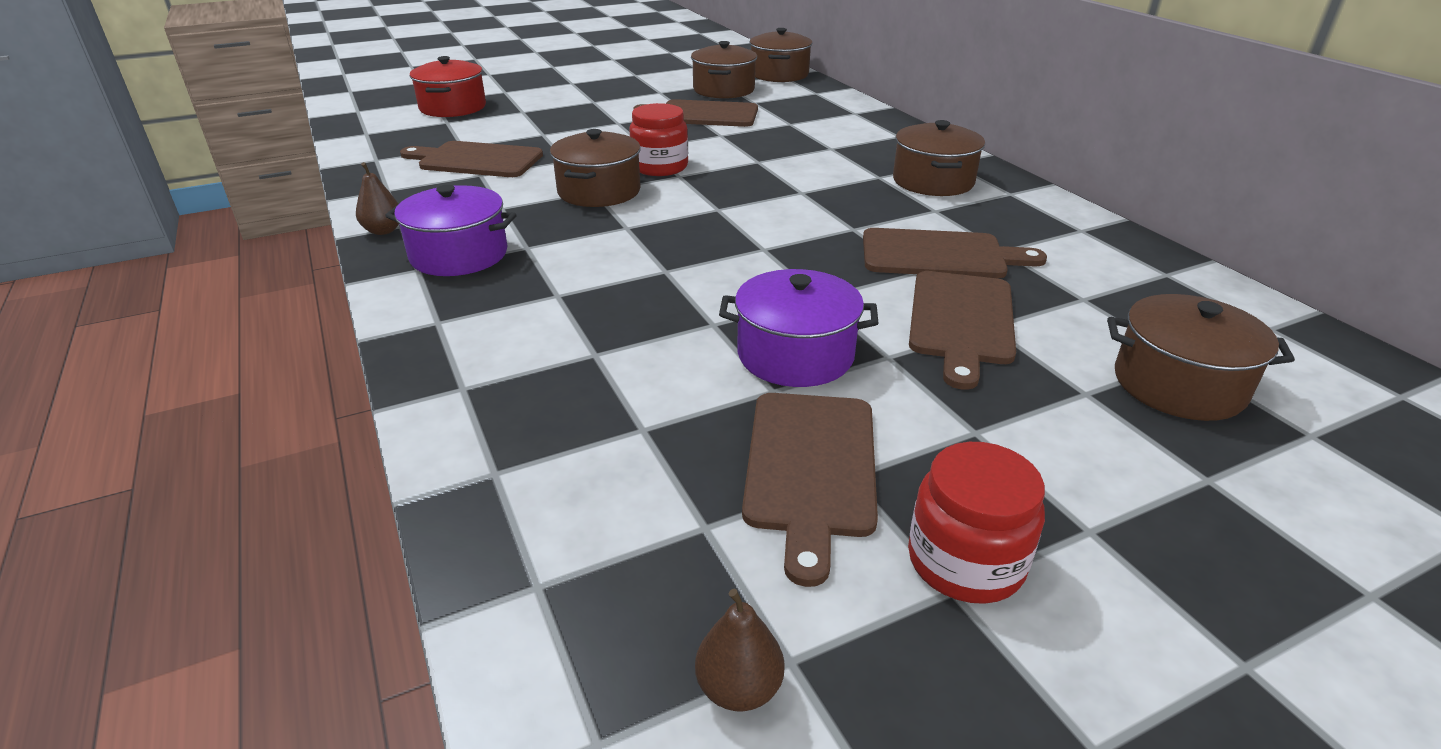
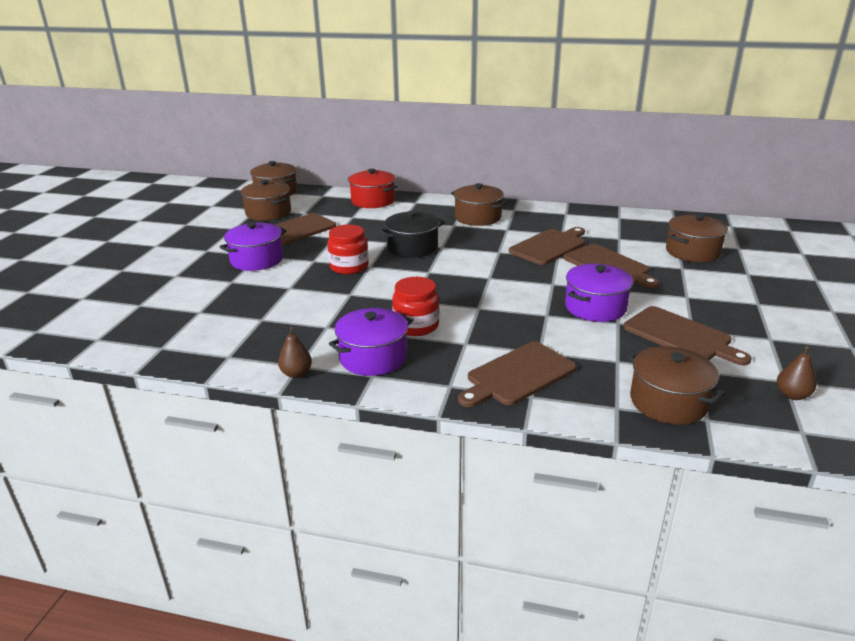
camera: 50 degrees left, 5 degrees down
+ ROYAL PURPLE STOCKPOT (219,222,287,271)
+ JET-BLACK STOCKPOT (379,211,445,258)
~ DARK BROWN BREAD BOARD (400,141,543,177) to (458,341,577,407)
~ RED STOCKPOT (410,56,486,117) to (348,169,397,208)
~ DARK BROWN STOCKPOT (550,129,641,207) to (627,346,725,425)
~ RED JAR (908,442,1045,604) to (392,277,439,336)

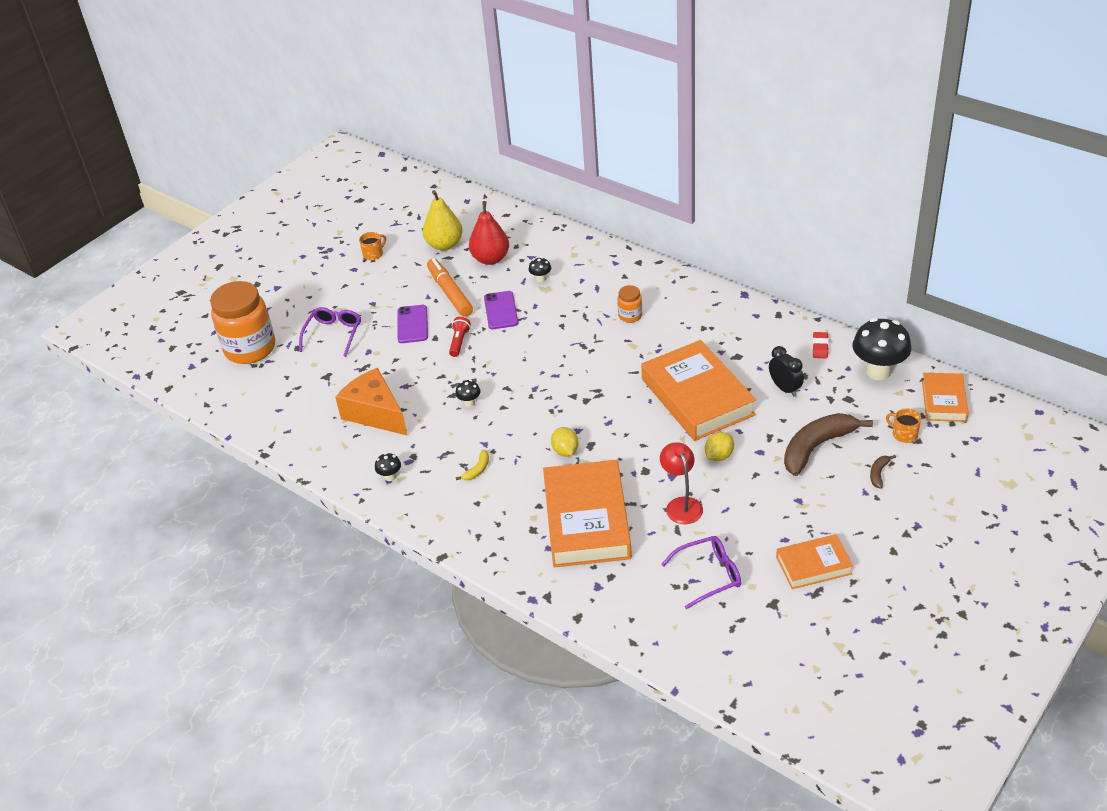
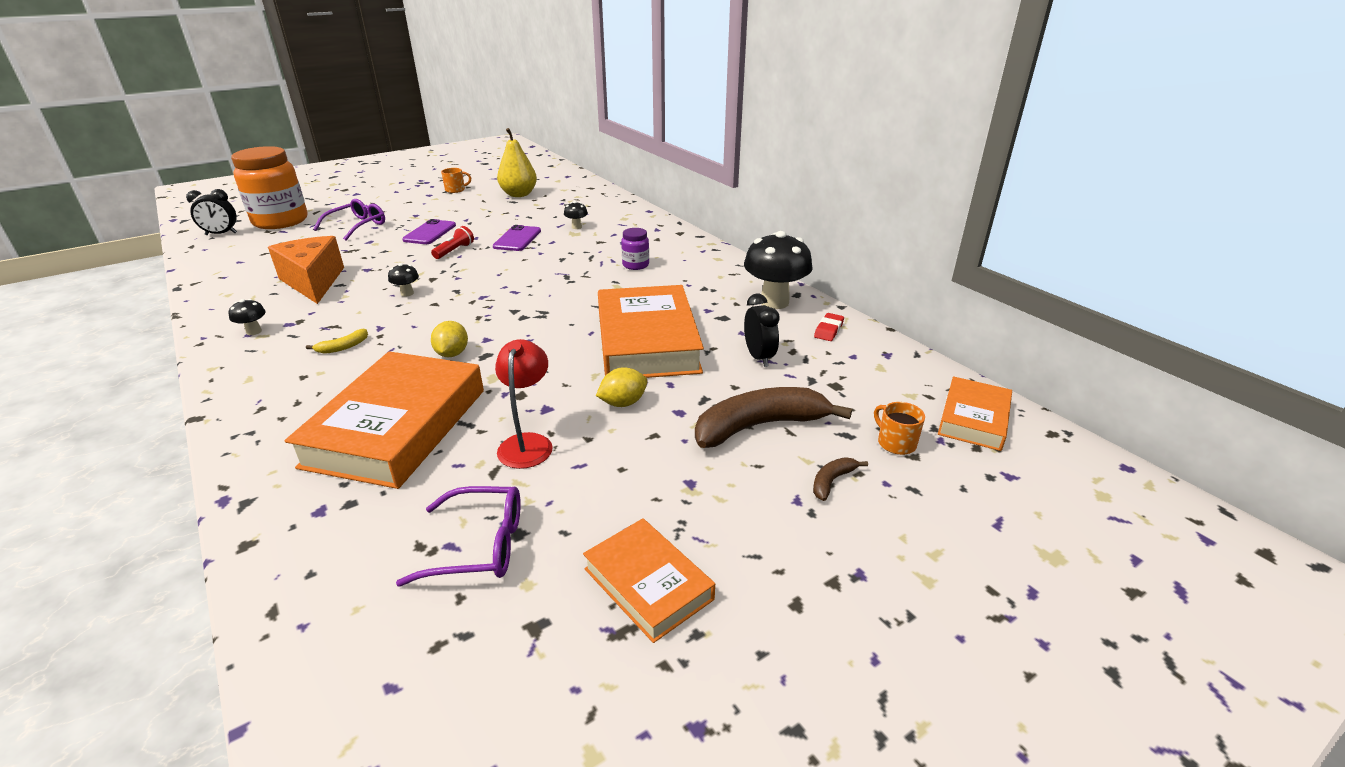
camera: 15 degrees right, 10 degrees down
- BRIGHT ORANGE MARKER PEN (427,258,473,317)
- RED TOY PEAR (469,201,509,265)
+ JET-BLACK CLOCK (186,189,237,235)
~ JET-BLACK FUNGUS (852,318,911,380) to (744,231,813,309)
~ BRIGHT ORANGE JAR (618,285,642,323) to ROYAL PURPLE JAR (621,228,649,270)
~ BRIGHT ORANGE BOOK (776,534,853,589) = (583,518,715,643) 45 degrees clockwise

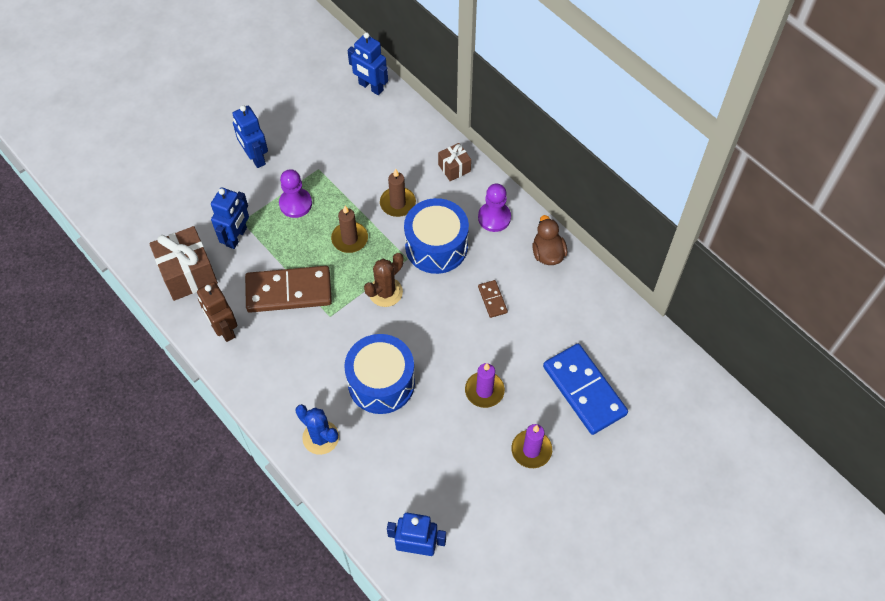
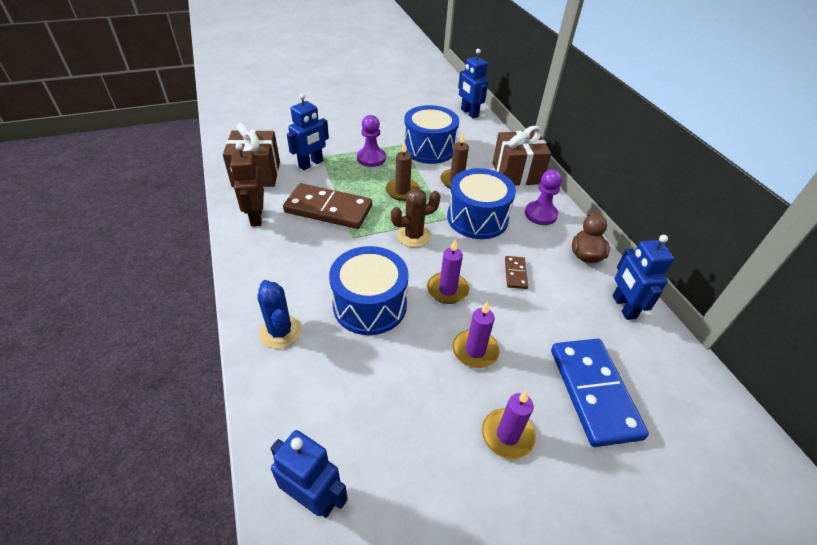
camera: 20 degrees right, 15 degrees down
+ ROYAL BLUE SNARE DRUM (404,105,459,164)
+ ROYAL PURPLE WAX CANDLE (427,239,469,304)
~ ROYAL BLUE ROBOT (233,105,268,168) to (613,235,674,320)
~ DARK BROWN WRAPPED GIFT (438,143,471,181) = (493,126,551,186) x1.84

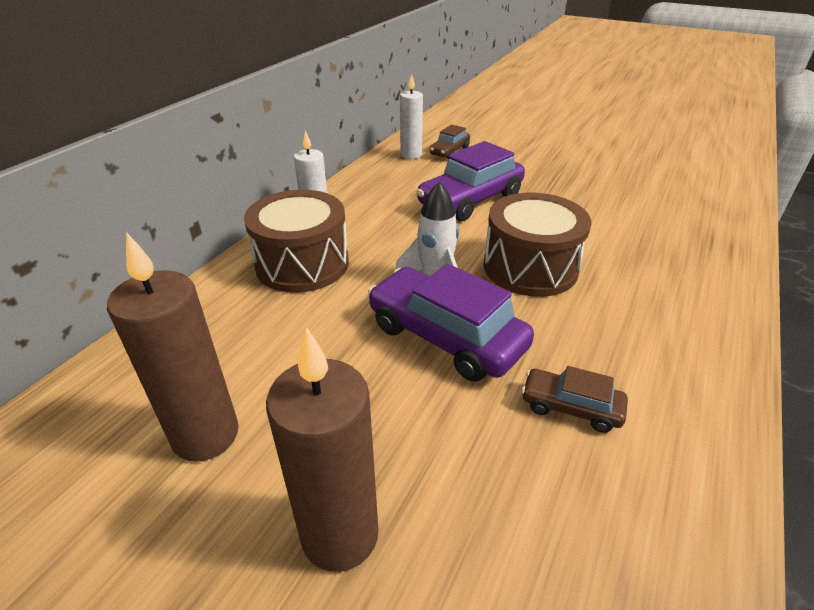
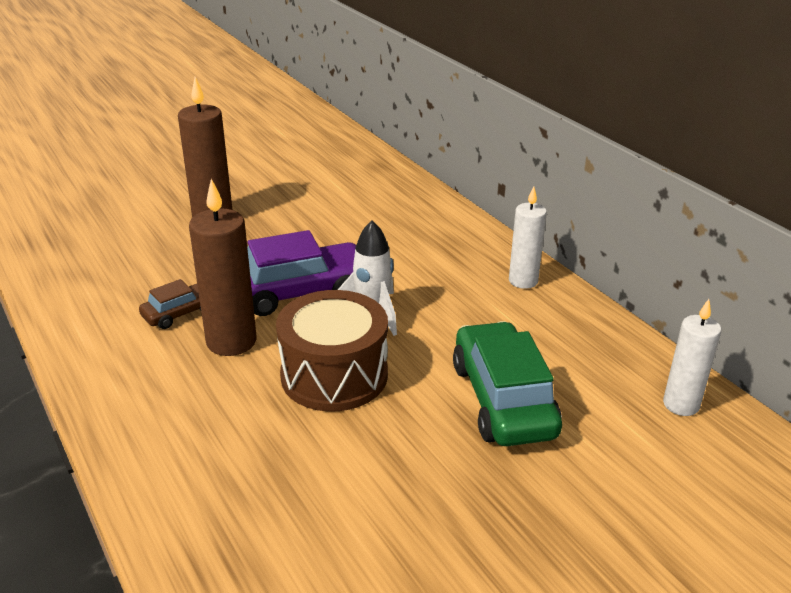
camera: 120 degrees right, 5 degrees down
- DARK BROWN SNARE DRUM (244,190,349,293)
- DARK BROWN AUTOMOBILE (430,125,470,159)
~ DARK BROWN WAX CANDLE (107,232,239,462) to (189,179,256,356)
~ ROYAL PURPLE AUTOMOBILE (416,141,525,221) to GREEN AUTOMOBILE (453,321,562,446)

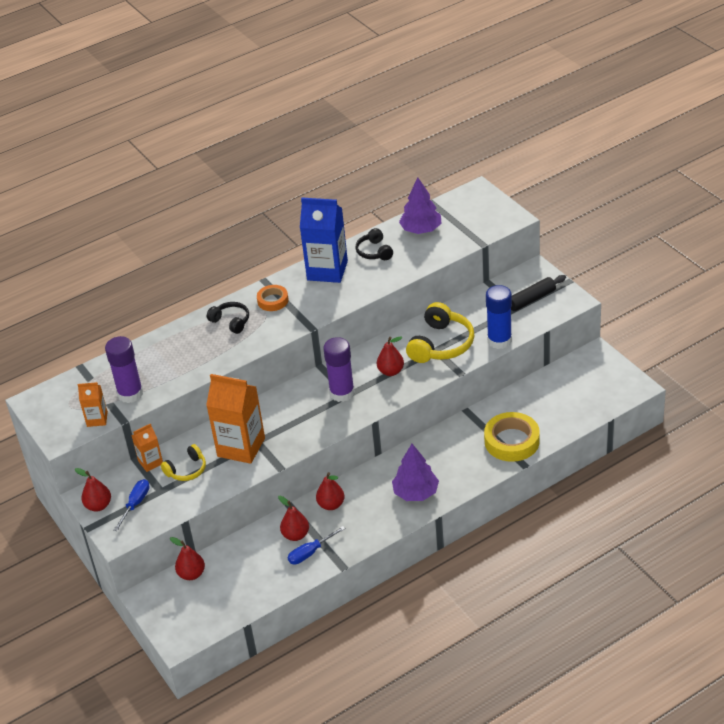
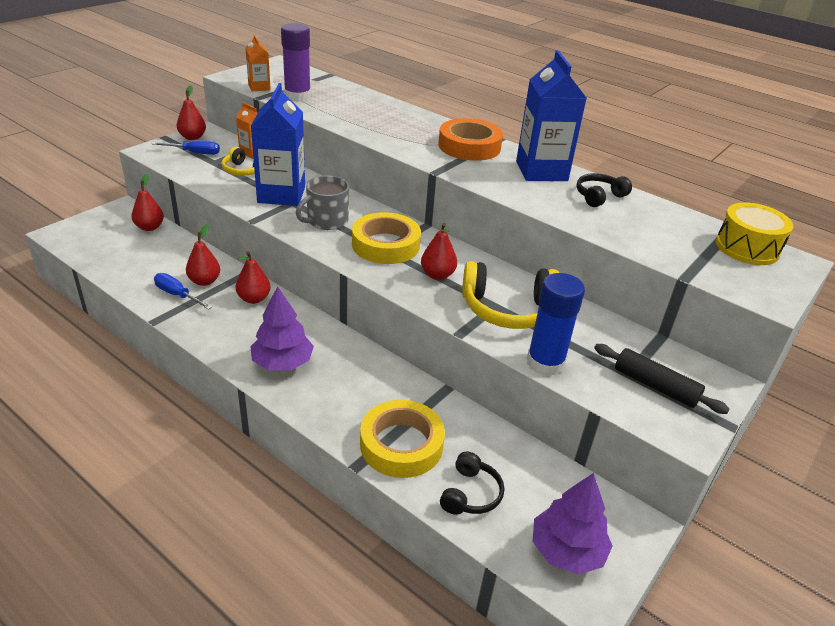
camera: 65 degrees right, 5 degrees down
+ ASH-GREY COFFEE MUG (296,175,349,230)
+ BRIGHT YELLOW SNARE DRUM (716,202,793,265)
~ JET-BLACK OVER-EAR HEADPHONES (207,302,249,334) to (440,452,504,515)
~ ROYAL PURPLE TOY TREE (399,177,442,234) to (533,473,612,575)
~ ROYAL PURPLE GLUE (323,337,355,402) to BRIGHT YELLOW STICKY TAPE (352,212,421,264)
~ BRIGHT ORANGE JUICE CARTON (206,374,265,464) to ROYAL BLUE JUICE CARTON (251,83,305,206)
~ BRIGHT ORANGE STICKY TAPE (257,285,289,311) = (438,118,503,161) x1.71

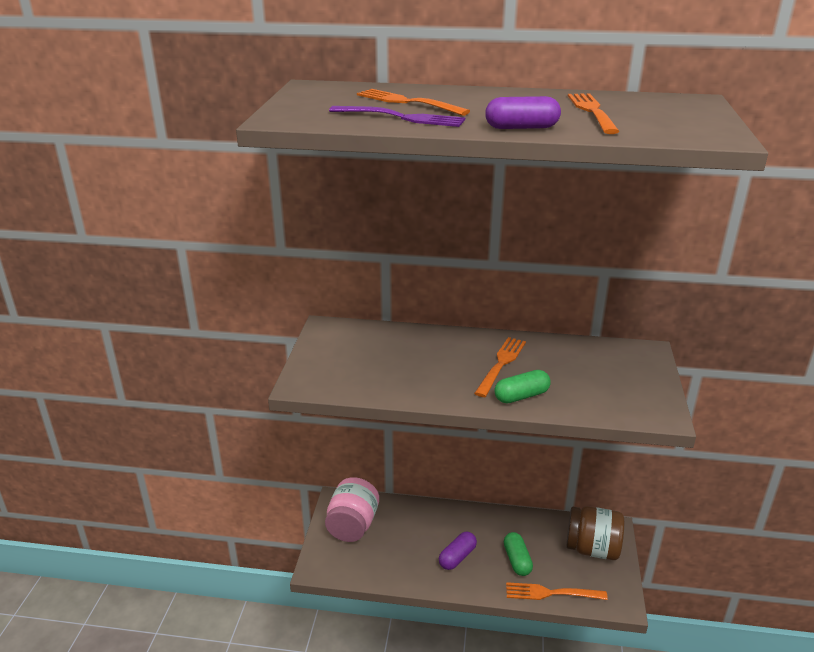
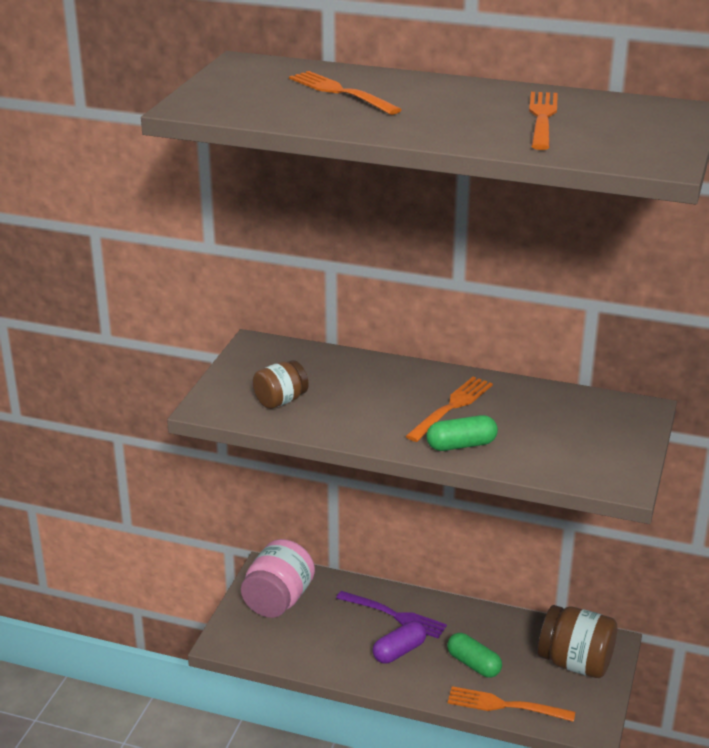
camera: 10 degrees right, 0 degrees up
- ROYAL PURPLE PILL (485,96,561,129)
+ DARK BROWN JAR (253,360,309,409)
~ ROYAL PURPLE FORK (329,106,465,127) to (336,591,447,638)
~ GREEN PILL (503,532,533,576) = (447,633,502,678) 45 degrees counterclockwise

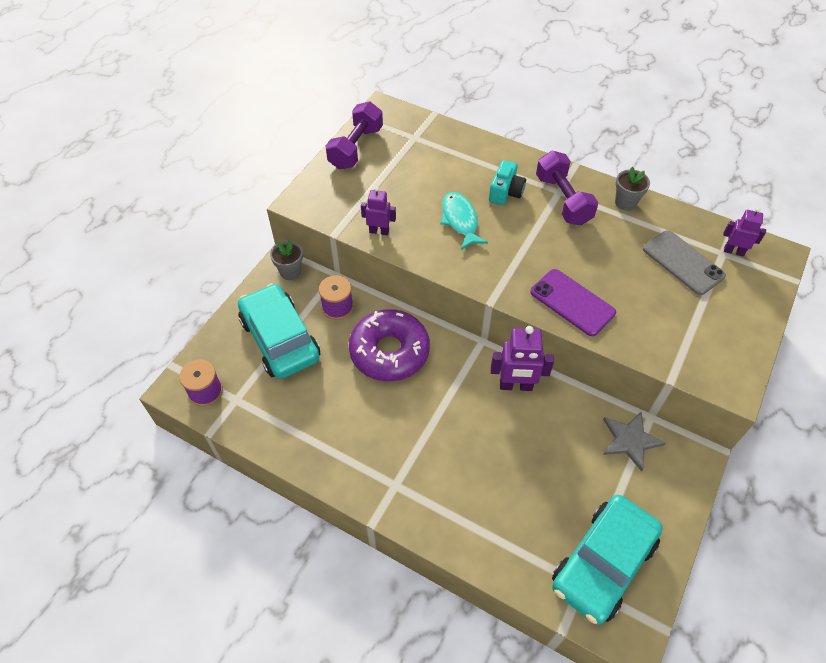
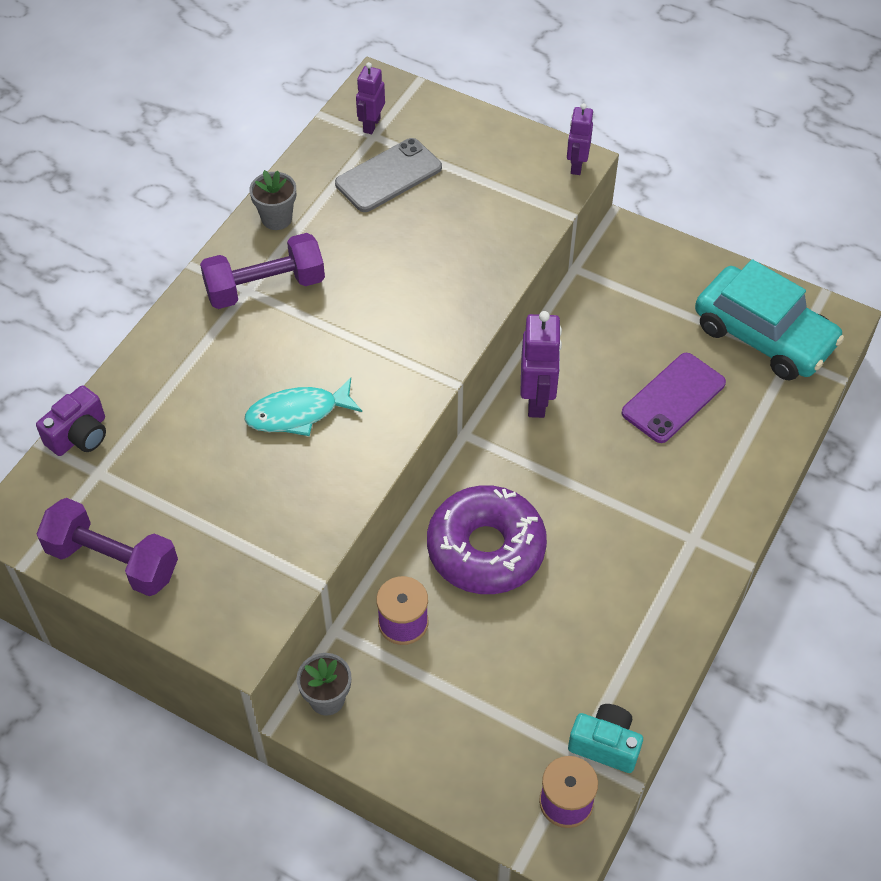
camera: 90 degrees left, 0 degrees up
- AQUA AUTOMOBILE (238,283,320,379)
- ASH-GREY STAR SHAPE (603,411,666,472)
+ ROYAL PURPLE COMPACT CAMERA (36,385,106,456)
~ ROYAL PURPLE ROBOT (361,187,396,235) to (567,103,593,175)
~ AQUA COMPACT CAMERA (489,160,526,205) to (568,704,643,773)
~ ROYAL PURPLE PHONE (530,269,616,336) to (622,353,726,443)

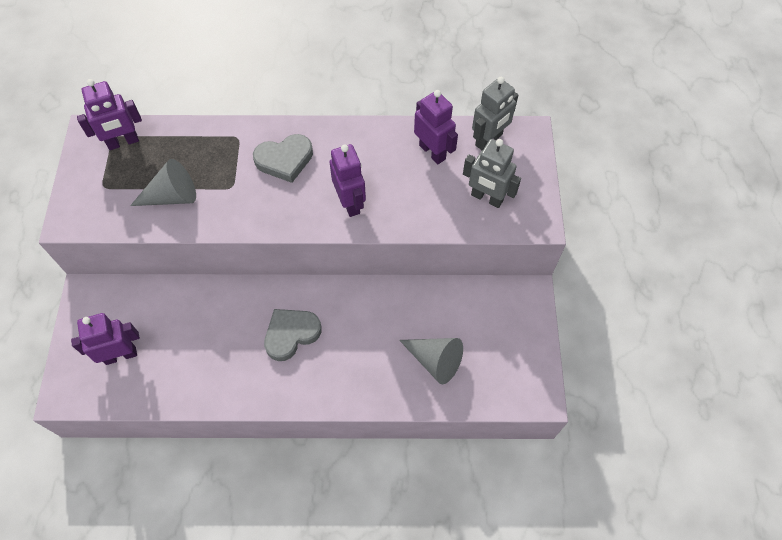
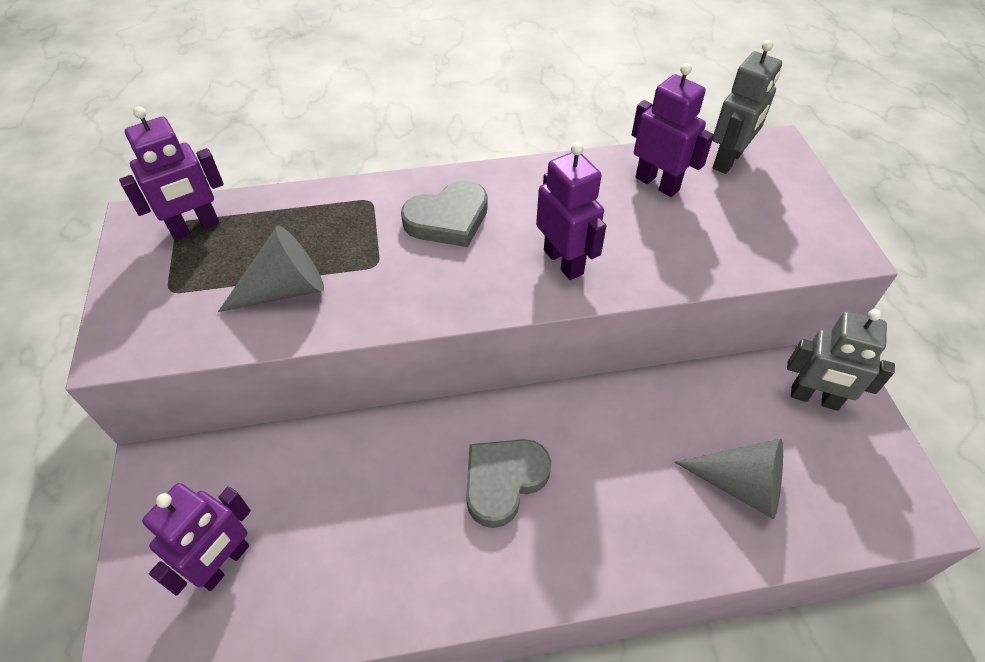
camera: 10 degrees left, 10 degrees down
~ ASH-GREY ROBOT (463,139,521,208) to (787,309,895,411)
~ ROYAL PURPLE ROBOT (71,313,140,365) = (142,483,251,596) 150 degrees clockwise

